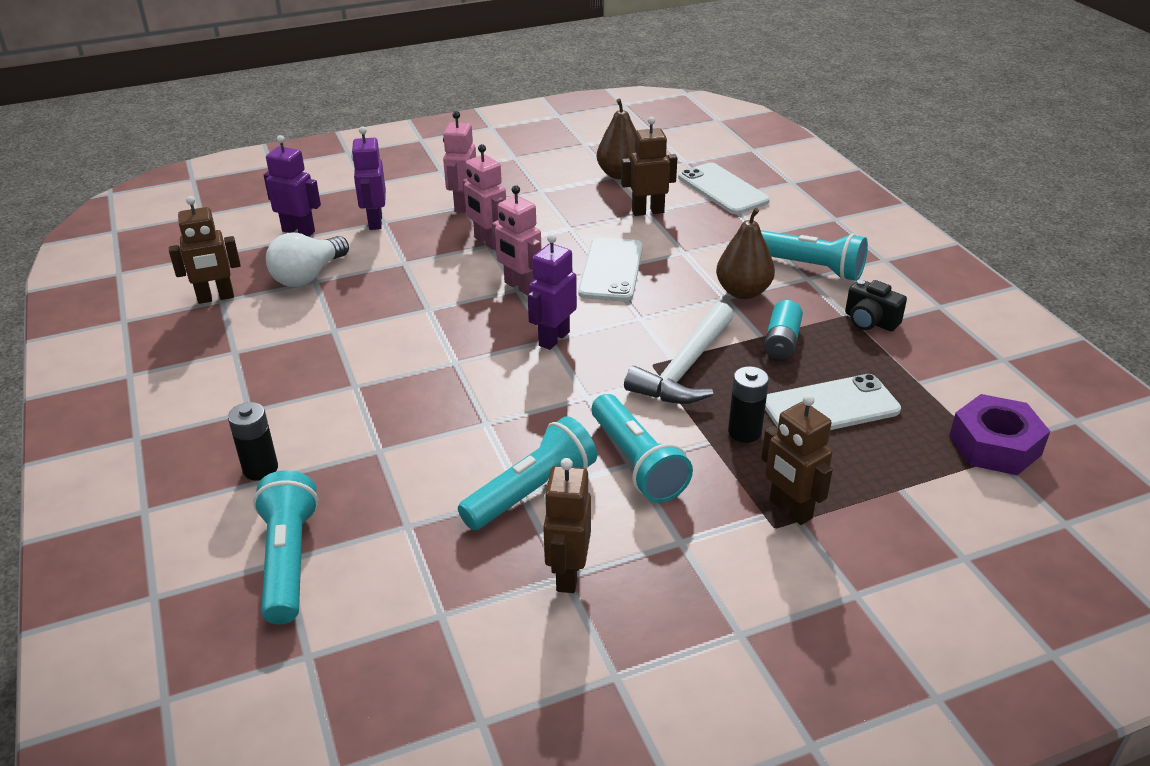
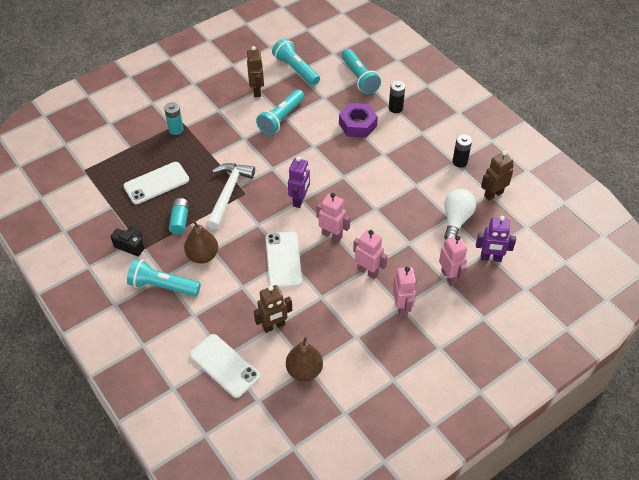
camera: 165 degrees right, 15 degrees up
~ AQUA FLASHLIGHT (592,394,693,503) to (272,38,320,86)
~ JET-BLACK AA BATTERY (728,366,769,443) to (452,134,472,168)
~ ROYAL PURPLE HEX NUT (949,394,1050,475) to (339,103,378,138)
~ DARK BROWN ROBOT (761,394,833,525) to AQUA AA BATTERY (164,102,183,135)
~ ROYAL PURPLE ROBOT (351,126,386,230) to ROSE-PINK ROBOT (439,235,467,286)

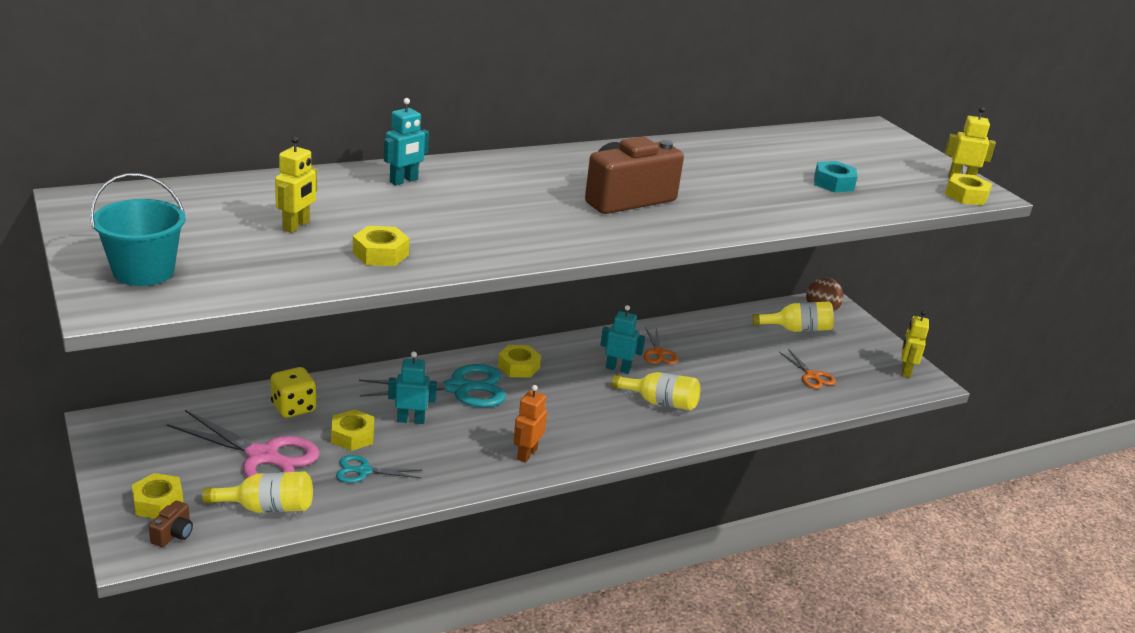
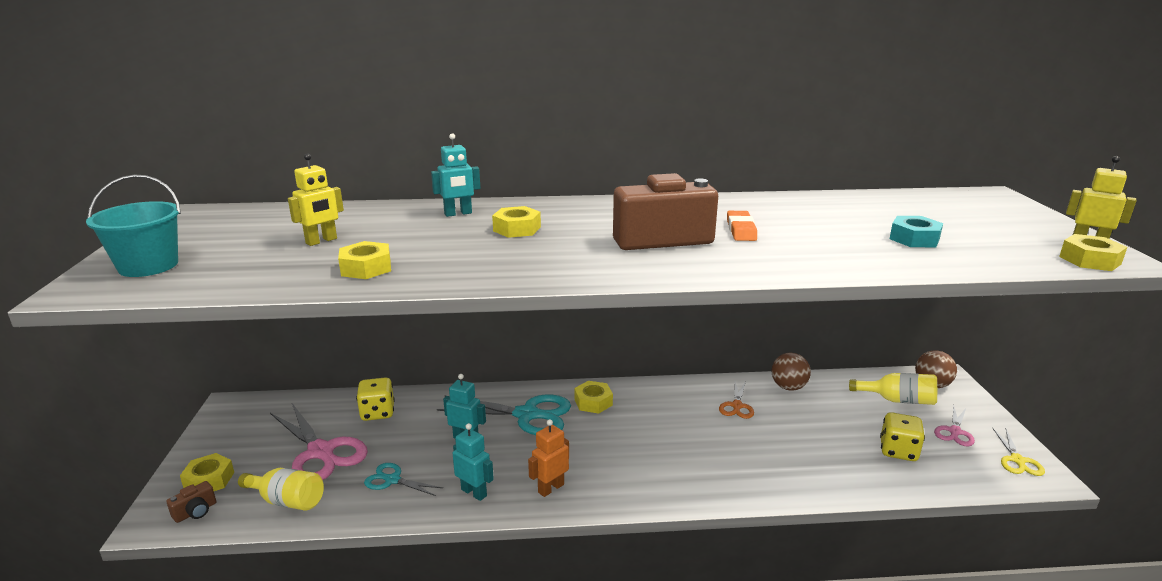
camera: 25 degrees right, 5 degrees down
- BRIGHT YELLOW FLASK (611,372,700,410)
+ BRIGHT ORANGE GUM ERASER (727,211,757,241)
+ DARK BROWN PLAY BALL (772,353,811,391)
+ ROSE-PINK SCISSORS (934,405,975,446)
~ BRIGHT YELLOW HEX NUT (331,409,374,451) to (492,206,541,238)
~ AQUA ROBOT (600,305,645,374) to (453,423,494,501)
~ BRIGHT ORANGE SCISSORS (779,349,836,389) to BRIGHT YELLOW GAME DIE (880,412,925,461)
~ BRIGHT YELLOW ROBOT (902,310,929,378) to BRIGHT YELLOW SCISSORS (993,428,1045,476)

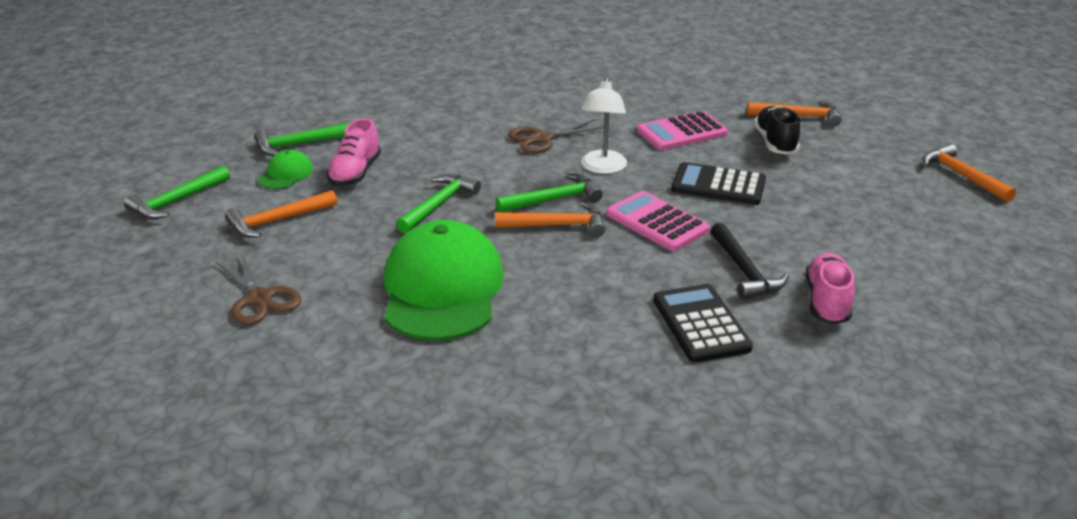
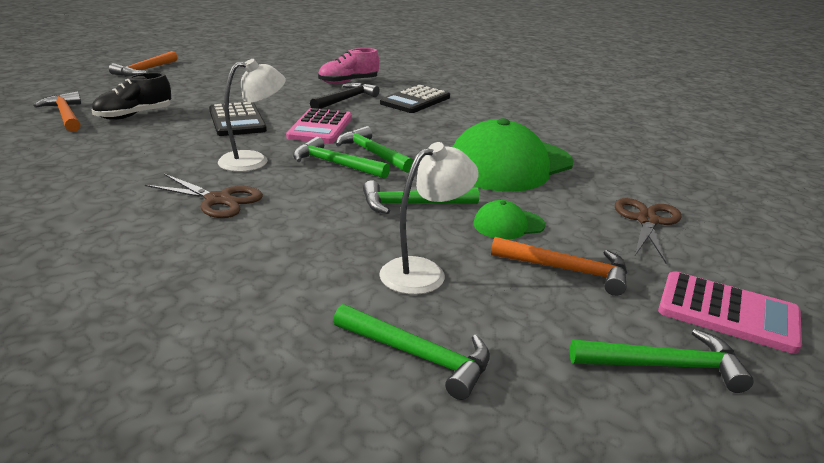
camera: 130 degrees left, 5 degrees down
~ GREEN CAP (258,149,313,189) to (473,200,545,239)
~ ROSE-PINK ADDING MACHINE (637,111,728,150) to (658,271,802,354)
~ ROSE-PINK LACE-UP SHOE (326,118,381,186) to WHITE DESK LAMP (379,142,479,295)
~ BRIGHT ORANGE HAMMER (495,202,605,237) to GREEN HAMMER (336,126,414,173)

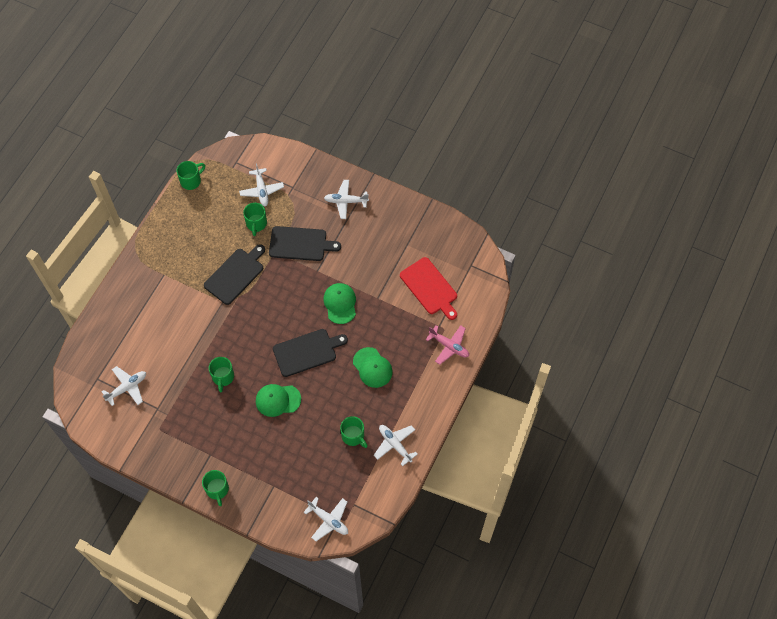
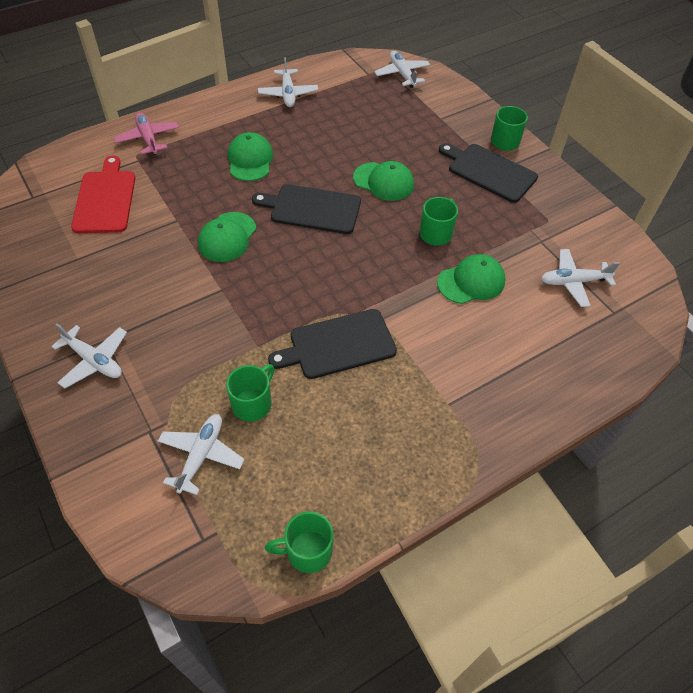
camera: 150 degrees left, 10 degrees down
- GREEN COFFEE MUG (340,416,368,448)
+ GREEN CAP (437,254,506,304)
~ JET-BLACK BREAD BOARD (269,226,341,261) to (439,143,538,203)

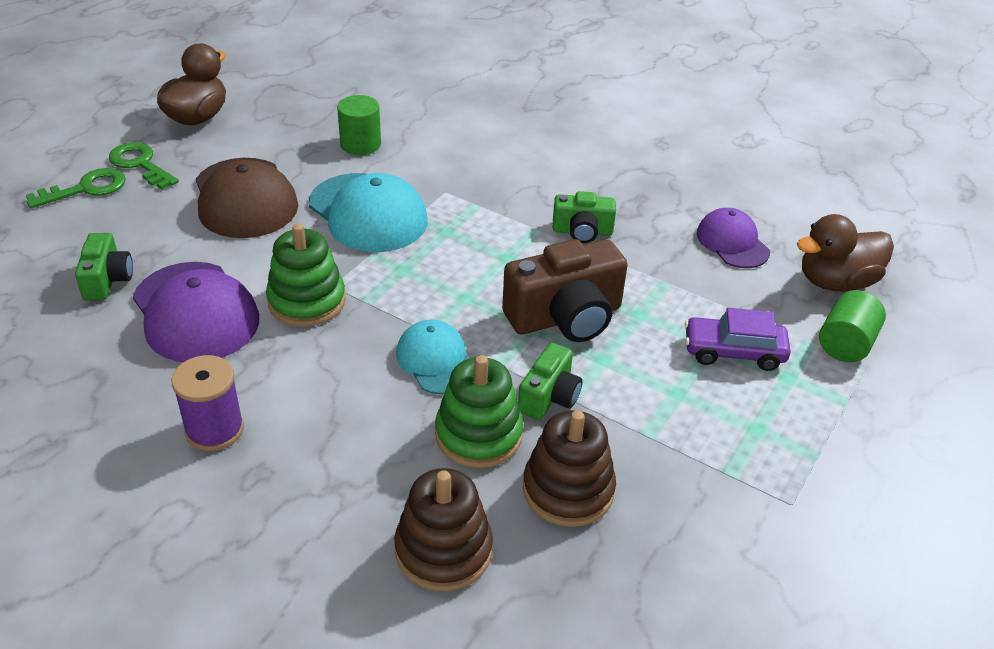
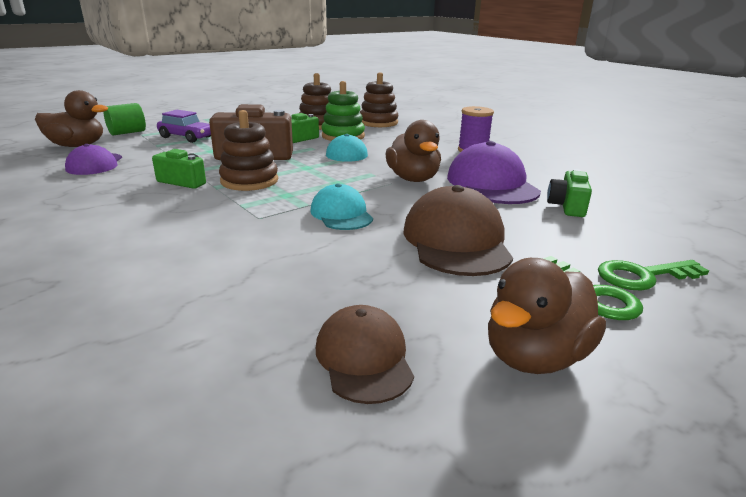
camera: 160 degrees left, 15 degrees down
- GREEN SOLID CYLINDER (337,95,381,155)
+ DARK BROWN STACKING TOY (219,110,278,191)
+ DARK BROWN CAP (316,305,414,404)
~ GREEN STACKING TOY (266,223,346,327) to DARK BROWN TOY DUCK (385,120,441,182)
~ AQUA CAP (309,173,428,252) = (310,183,373,230) x0.61

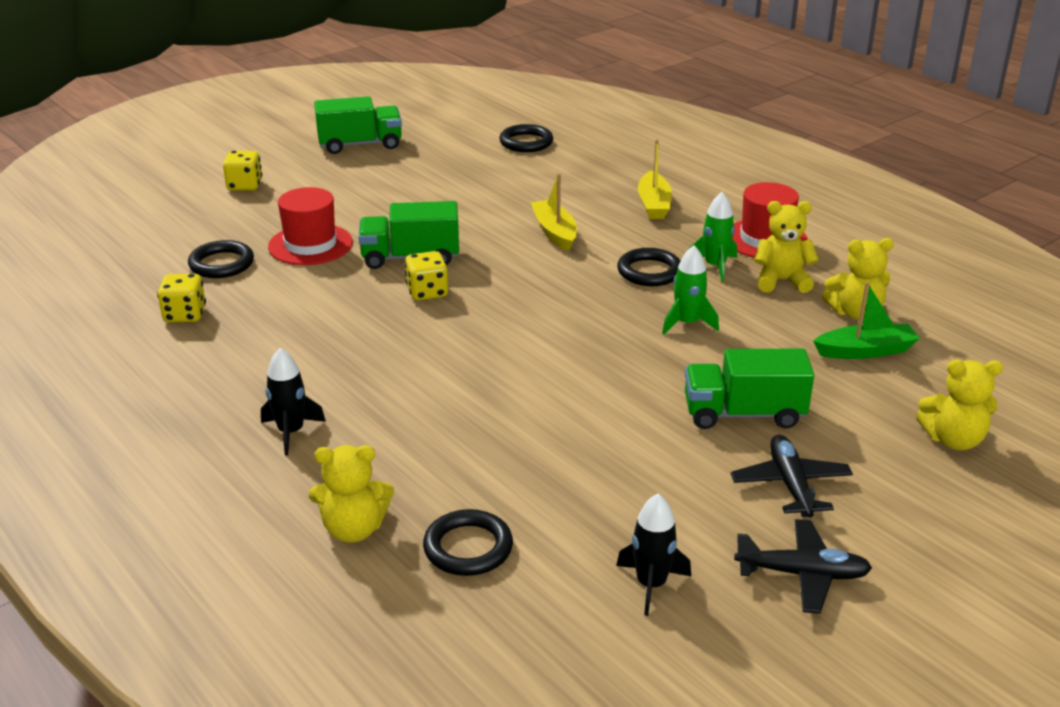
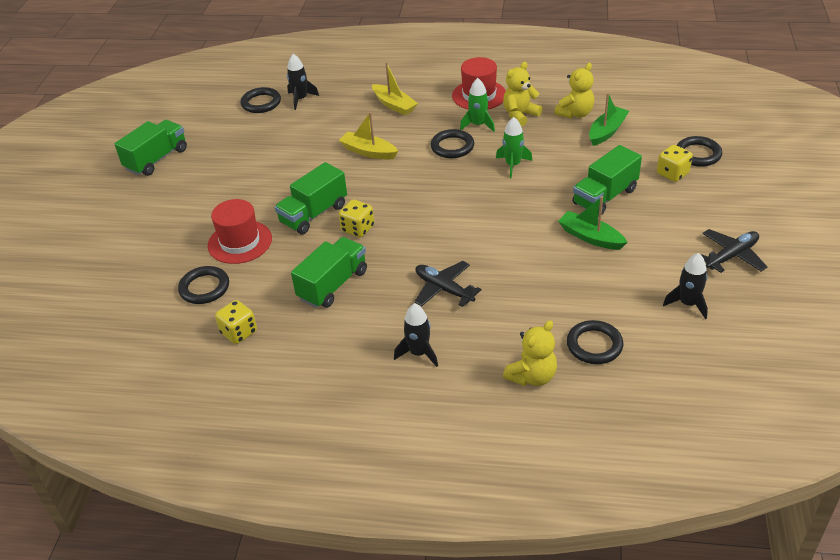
camera: 40 degrees left, 10 degrees up
+ JET-BLACK SPACESHIP (287,54,319,110)
+ GREEN LORRY (291,237,367,308)
+ GREEN TOY BOAT (558,196,628,250)
~ BRIGHT YELLOW GAME DIE (223,151,262,190) to (657,145,693,182)
~ JET-BLACK PLANE (731,435,853,517) to (415,261,482,307)
~ BRIGHT YELLOW TEDDY BEAR (916,359,1003,451) to JET-BLACK TORUS (677,136,722,167)

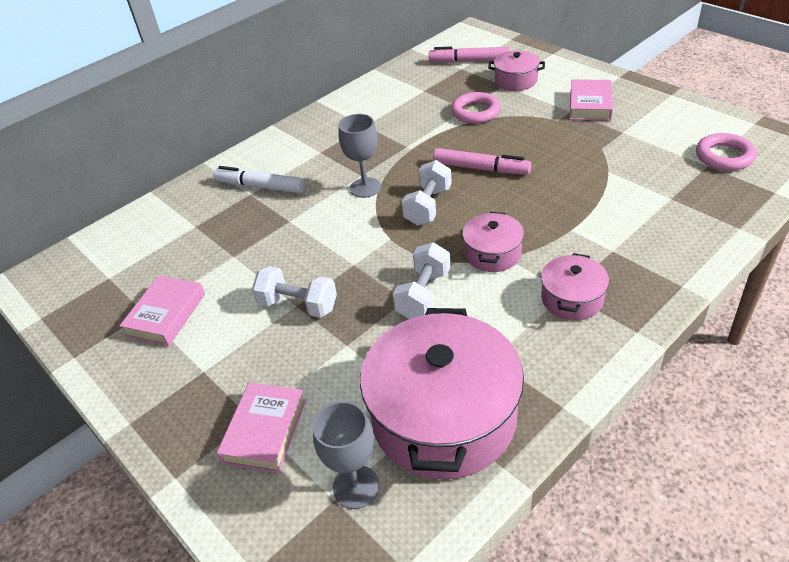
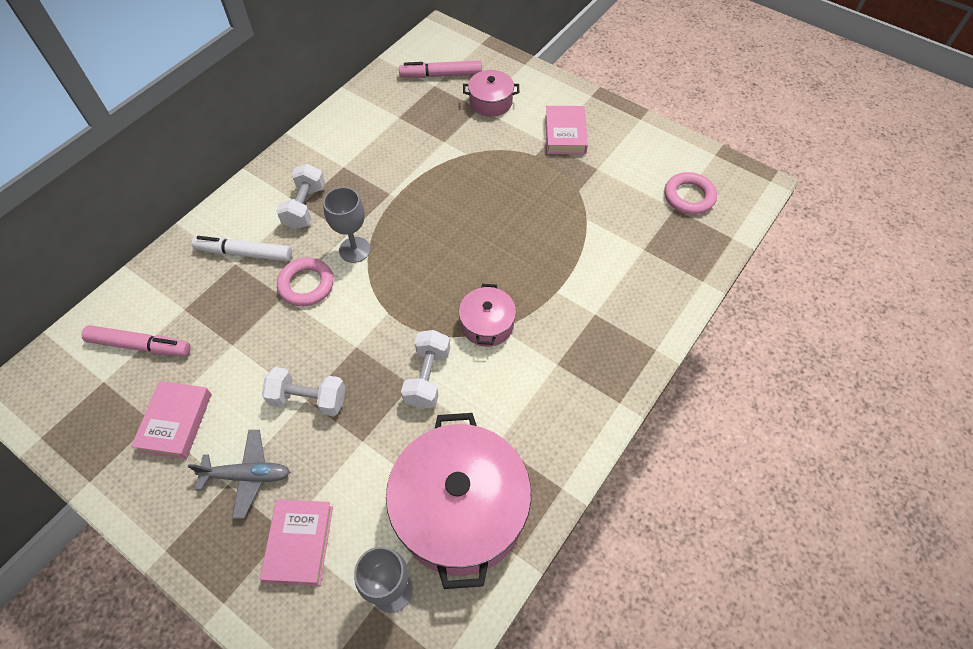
camera: 15 degrees left, 15 degrees up
- ROSE-PINK STOCKPOT (541,253,609,321)
+ ASH-GREY PLANE (188,430,290,519)
~ WHITE FREE WEIGHT (402,160,452,226) to (276,164,325,229)
~ ROSE-PINK MARKER PEN (433,148,531,175) to (81,325,191,356)
~ ROSE-PINK TORUS (451,92,501,124) to (277,257,334,306)

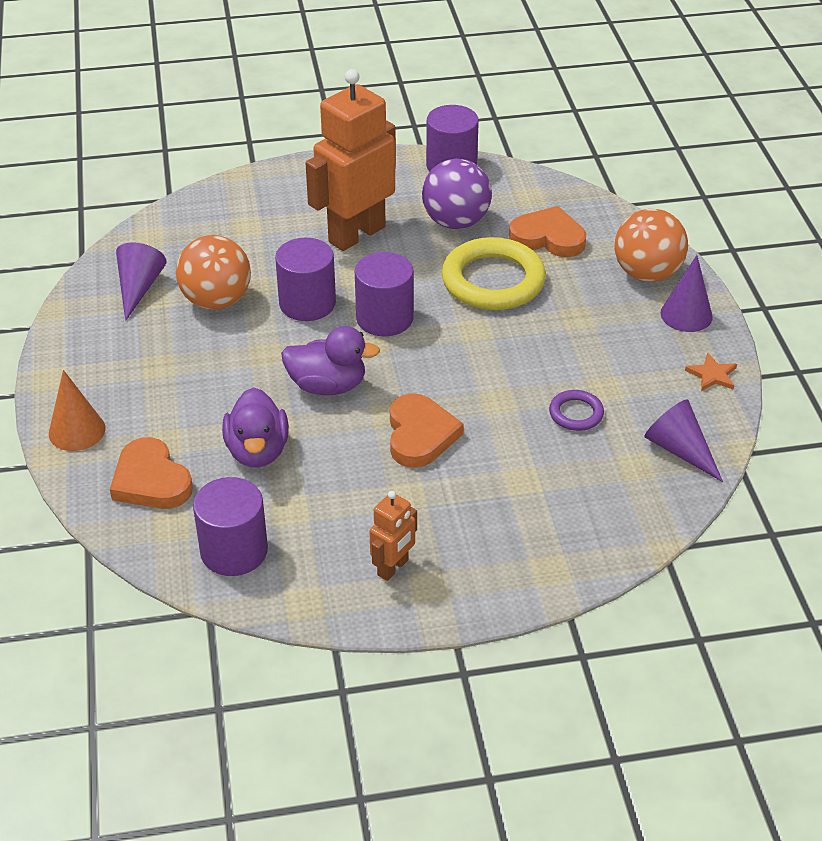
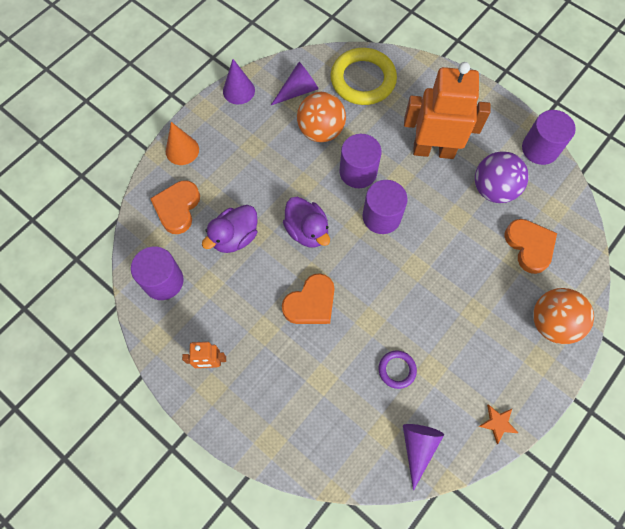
camera: 50 degrees right, 25 degrees up
~ BRIGHT YELLOW TORUS (442,237,546,310) to (331,48,397,105)
~ ROYAL PURPLE CONE (660,255,713,332) to (223,59,255,104)

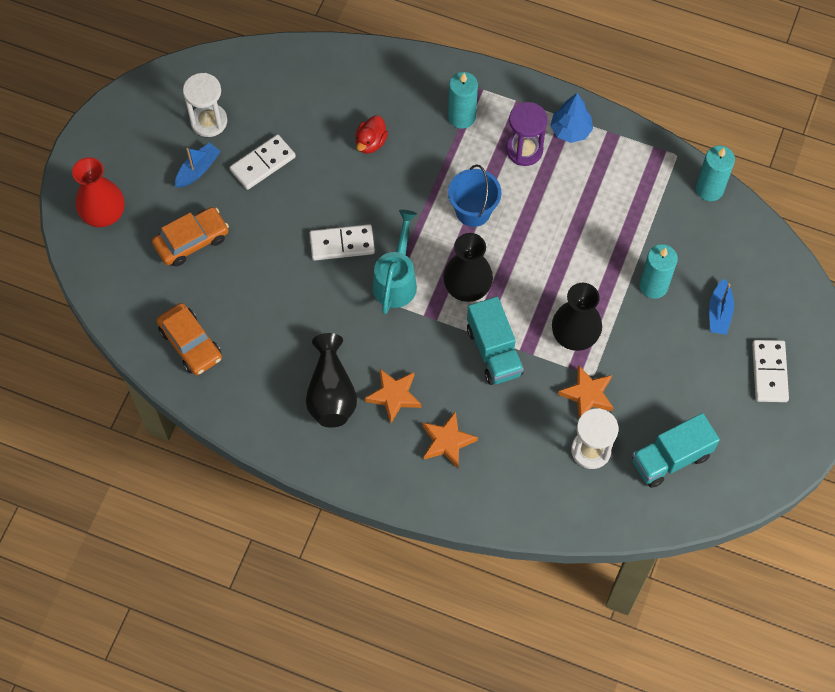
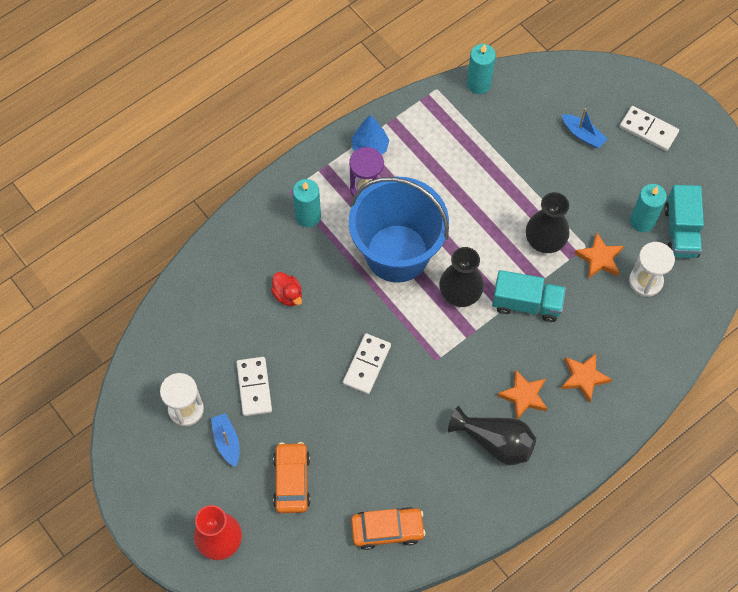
camera: 60 degrees left, 0 degrees up
- AQUA WATERING CAN (372,210,417,314)
~ AQUA WAX CANDLE (639,244,678,299) to (630,184,667,232)
~ ROYAL BLUE BUCKET (448,165,501,227) = (349,177,449,283) x2.02

